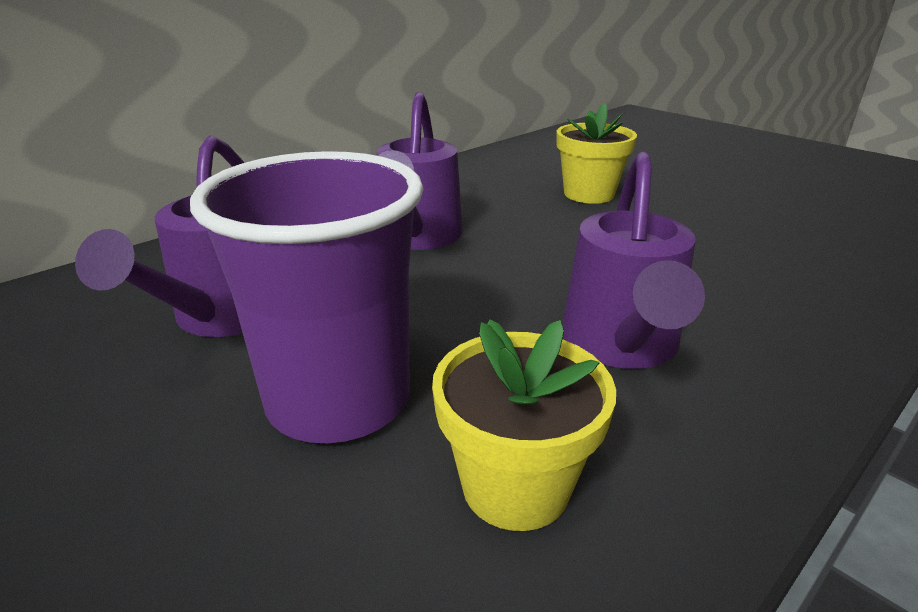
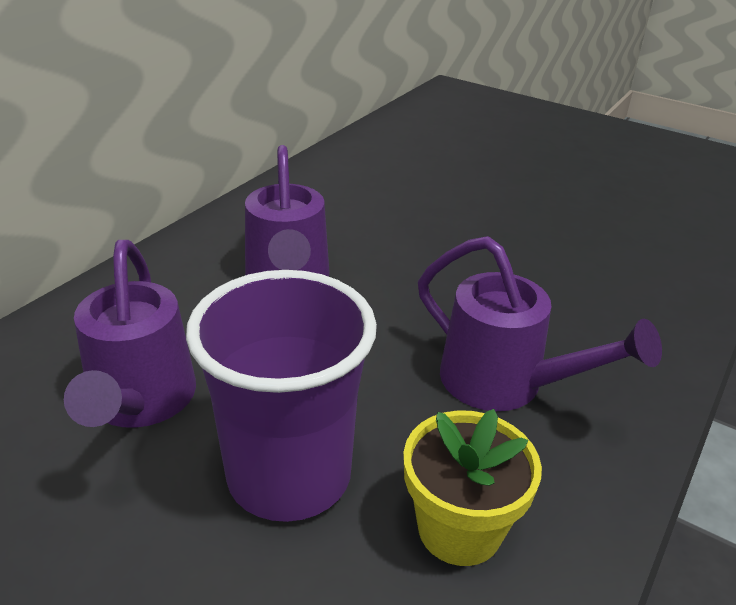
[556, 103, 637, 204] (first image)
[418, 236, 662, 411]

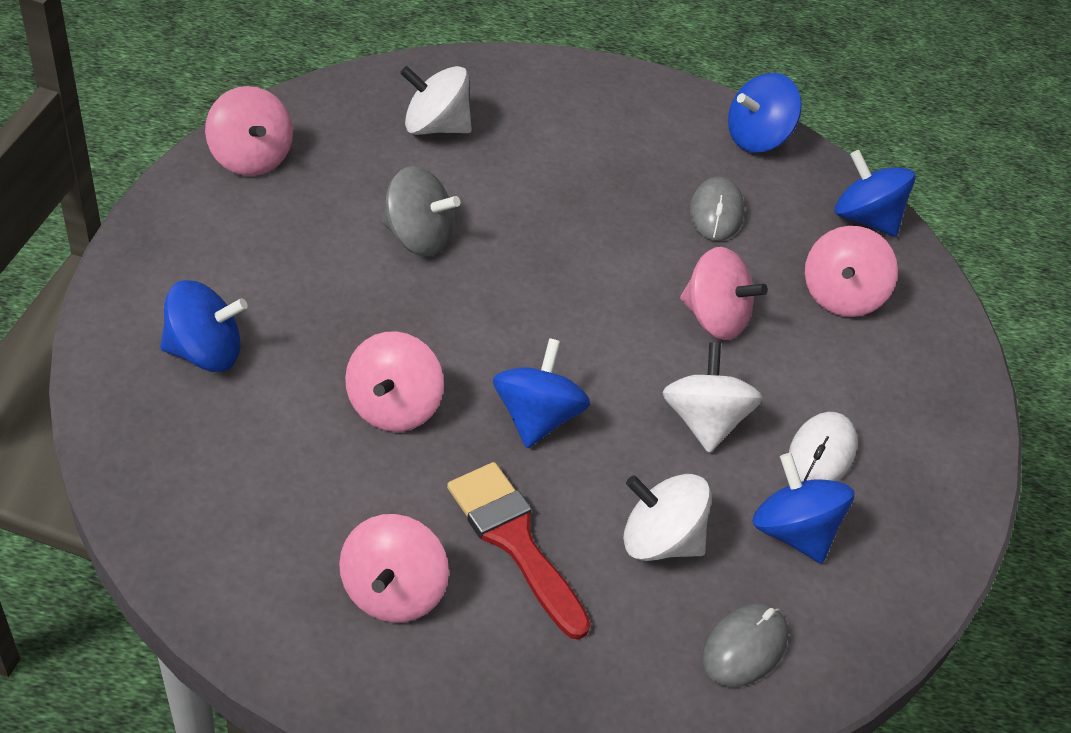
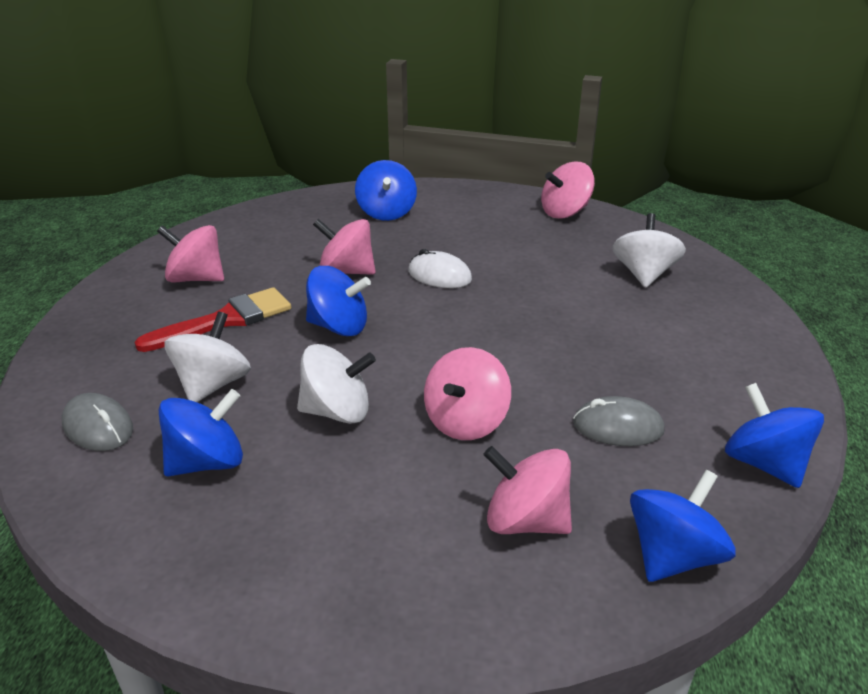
[382, 166, 460, 257] (first image)
[408, 249, 472, 288]

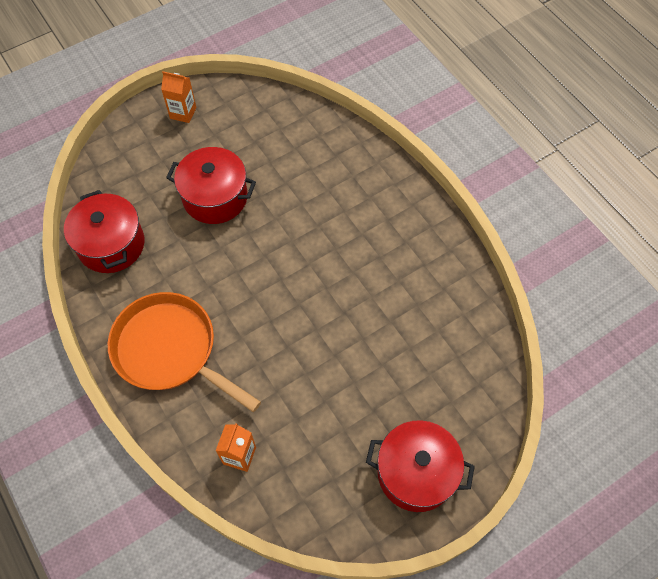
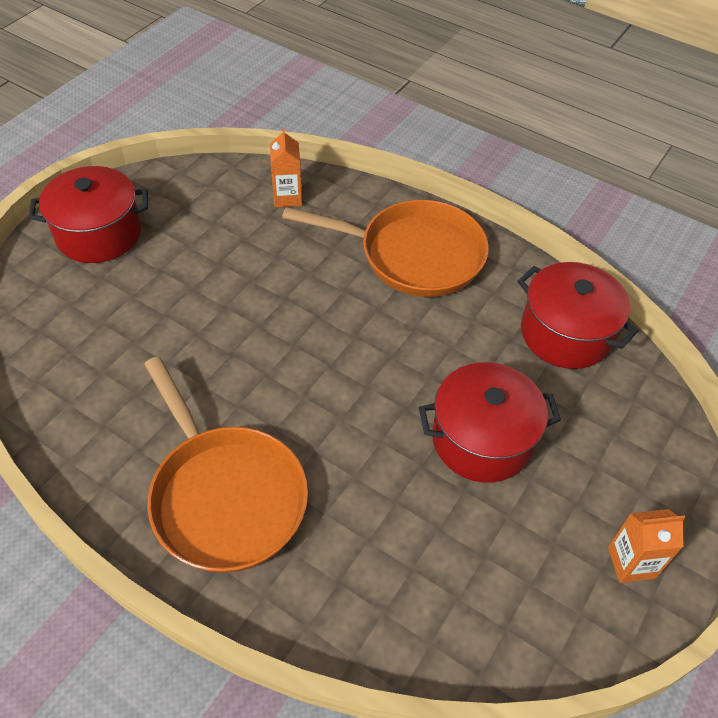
[144, 356, 308, 573]

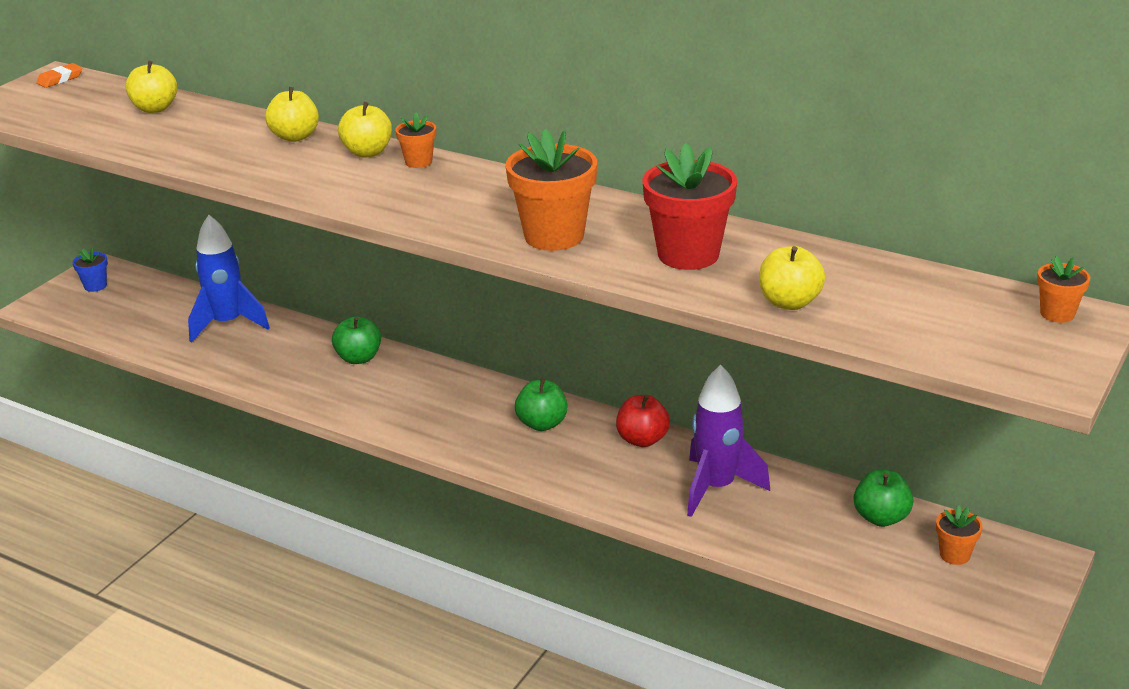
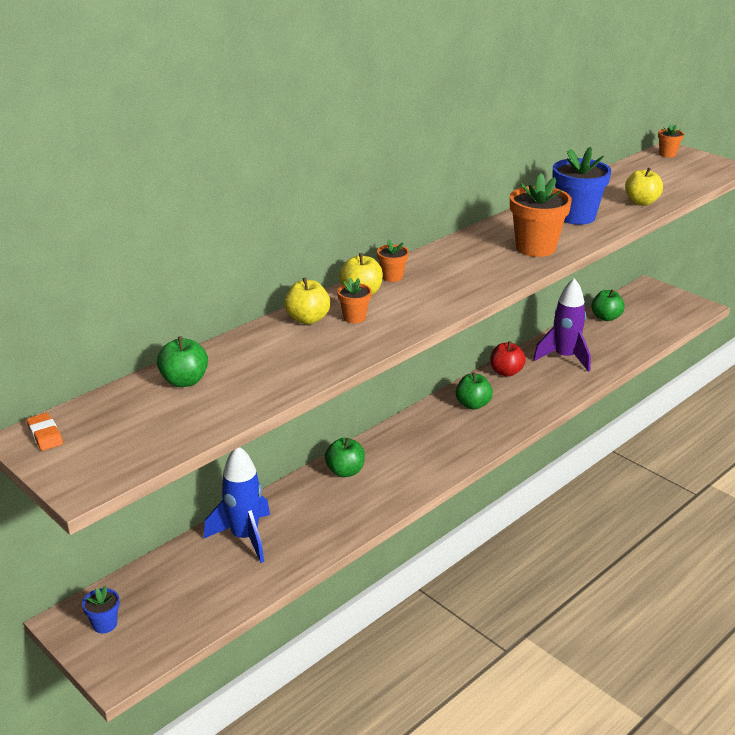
[337, 278, 372, 323]
[157, 336, 208, 387]
[553, 147, 611, 225]

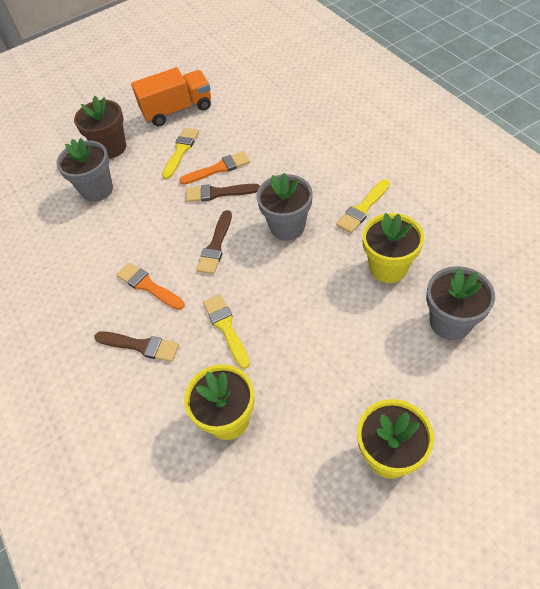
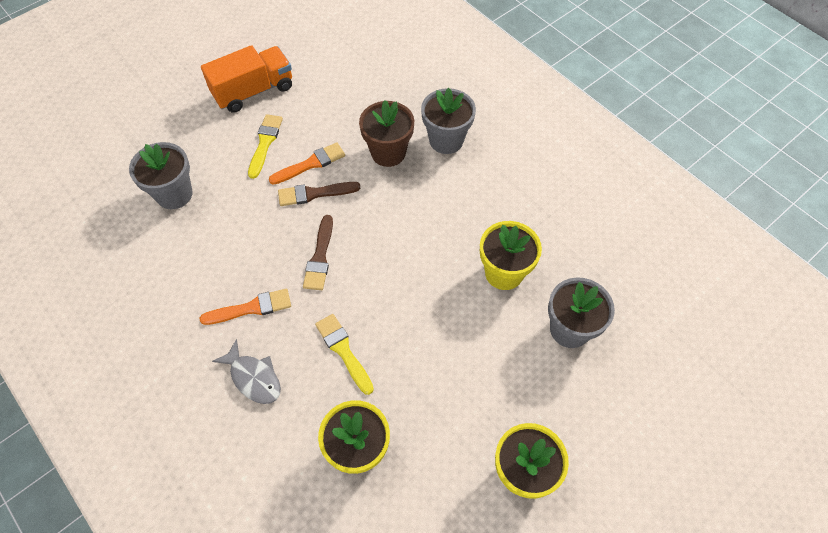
[336, 179, 390, 233] (first image)
[359, 100, 414, 167]
[421, 88, 476, 154]
[212, 339, 281, 404]
[200, 289, 291, 325]

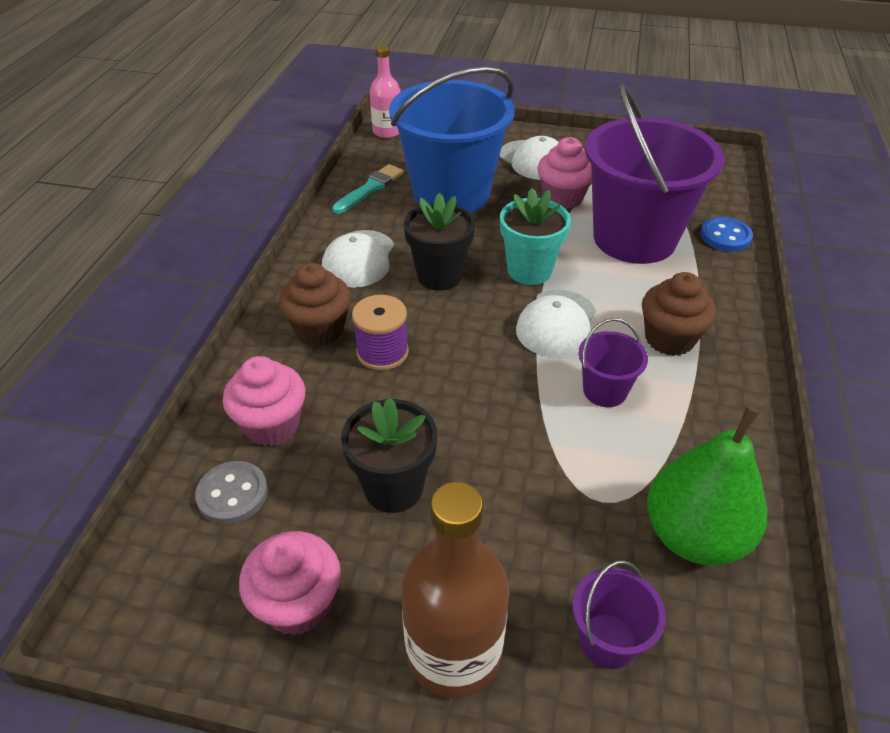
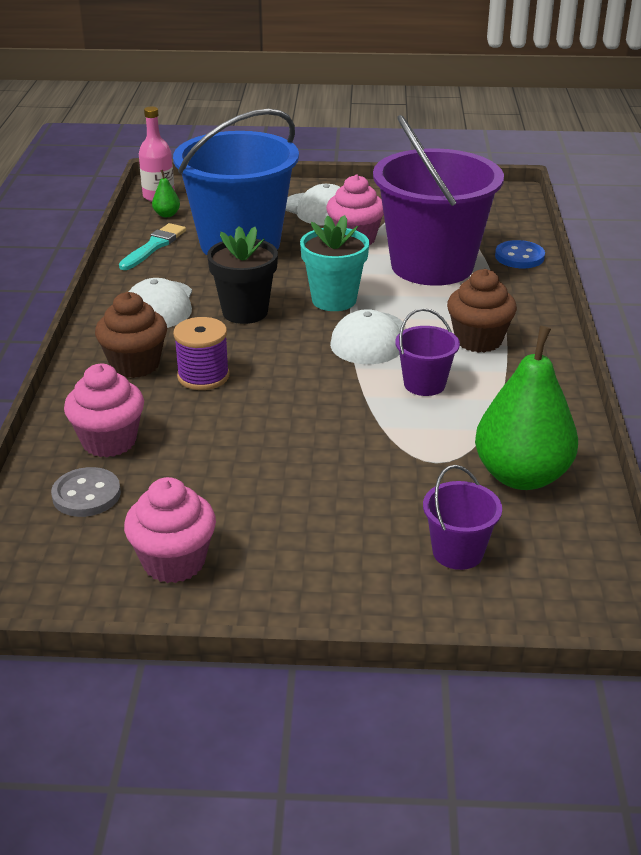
[341, 397, 437, 513] (first image)
[401, 482, 509, 699] (first image)
[152, 170, 180, 217]

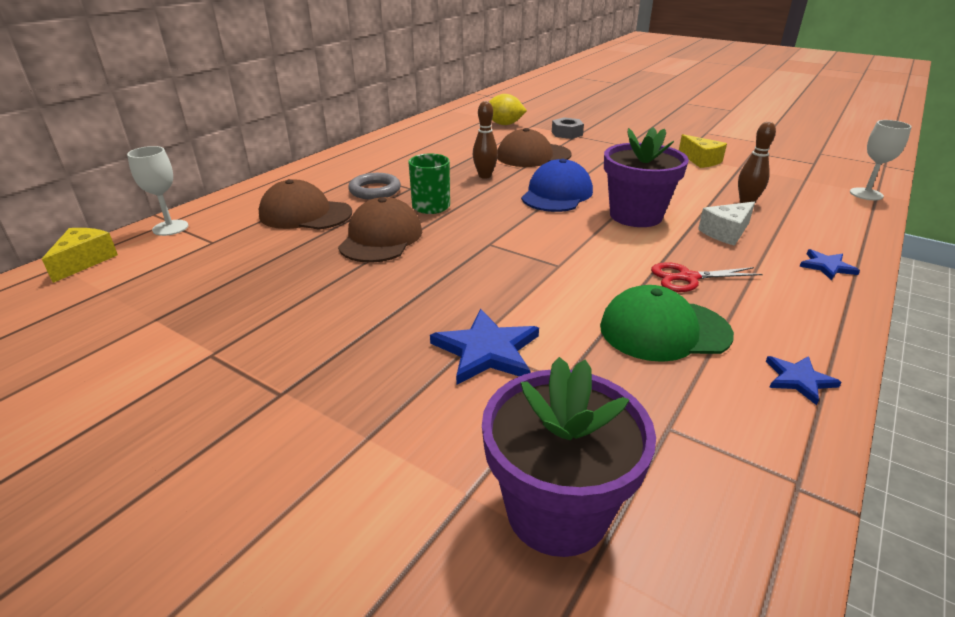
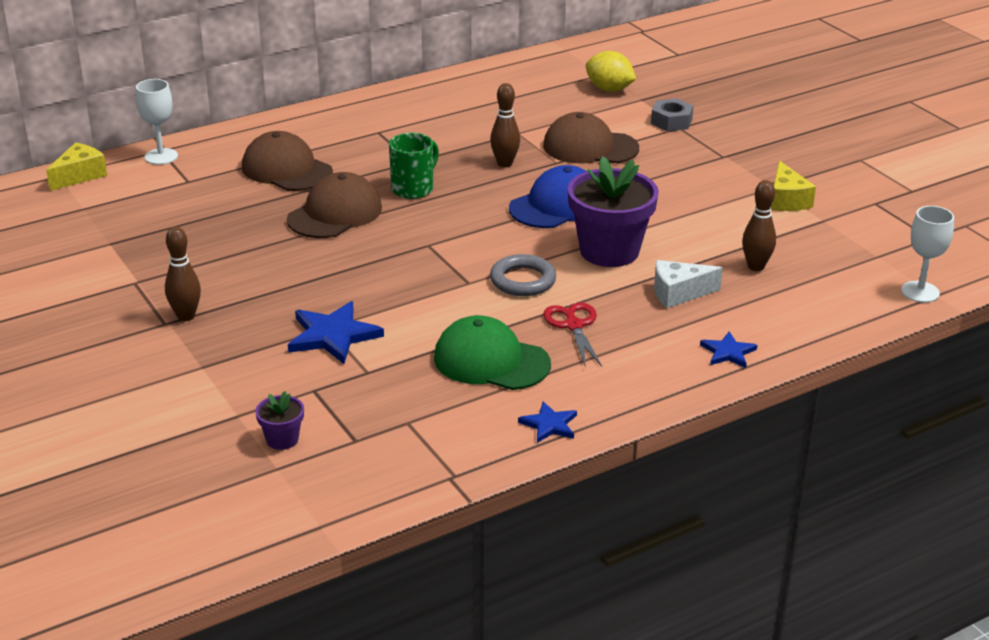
[165, 226, 201, 321]
[490, 254, 556, 296]
[543, 303, 602, 368]
[255, 391, 304, 450]

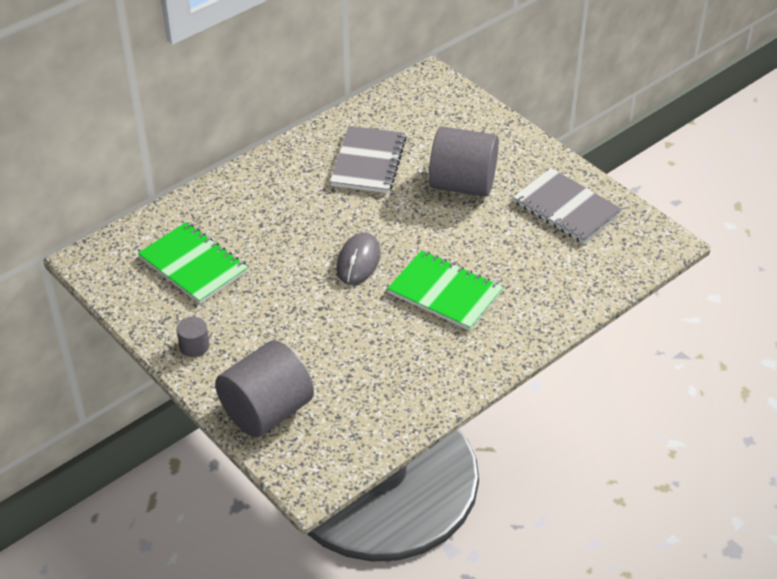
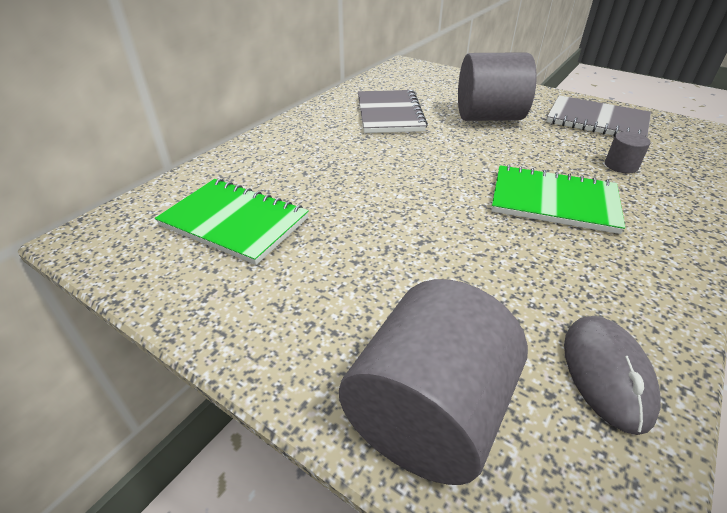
[605, 131, 650, 173]
[564, 316, 661, 435]

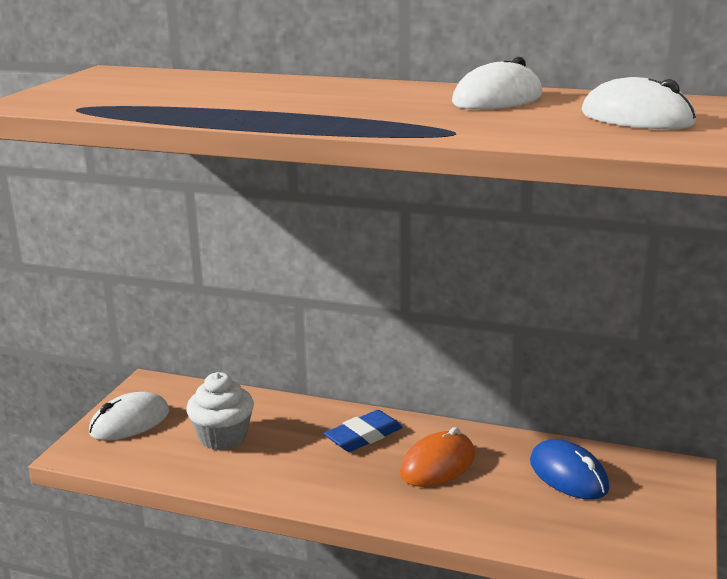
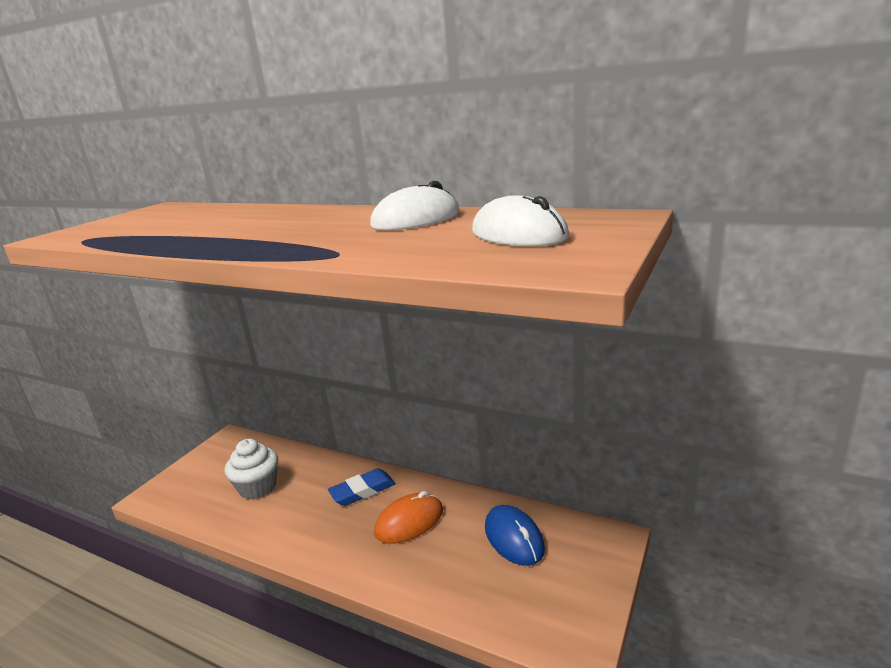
[89, 392, 169, 441] (first image)

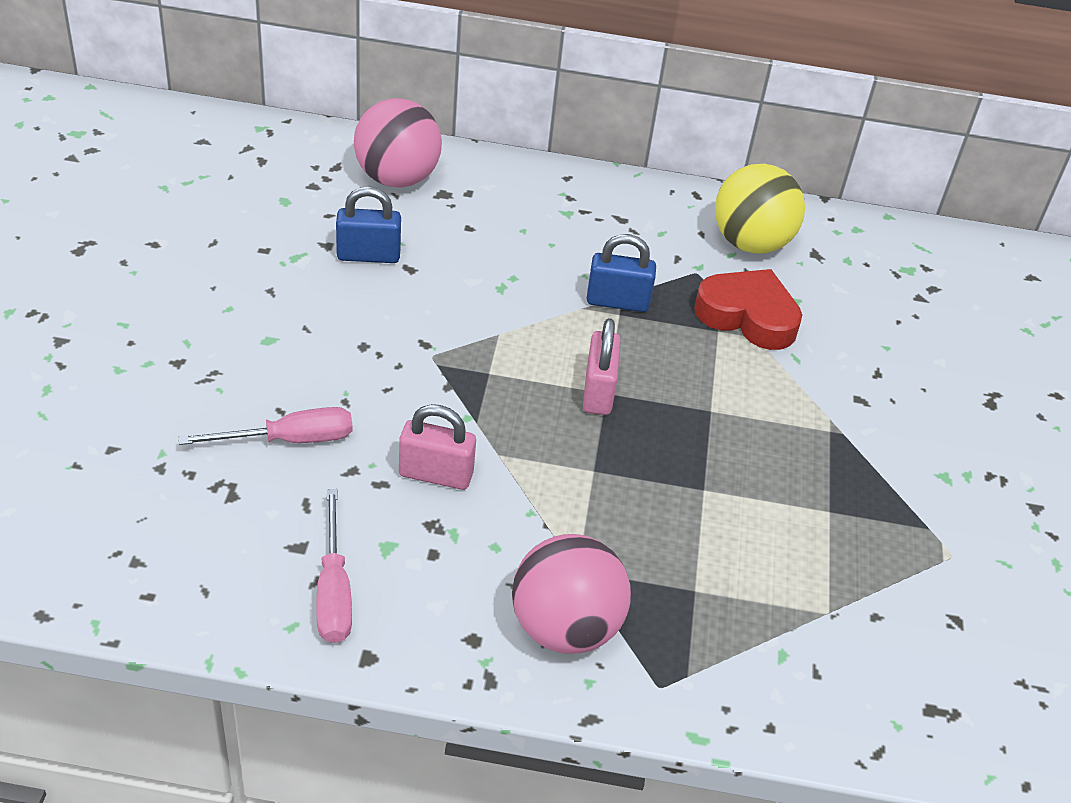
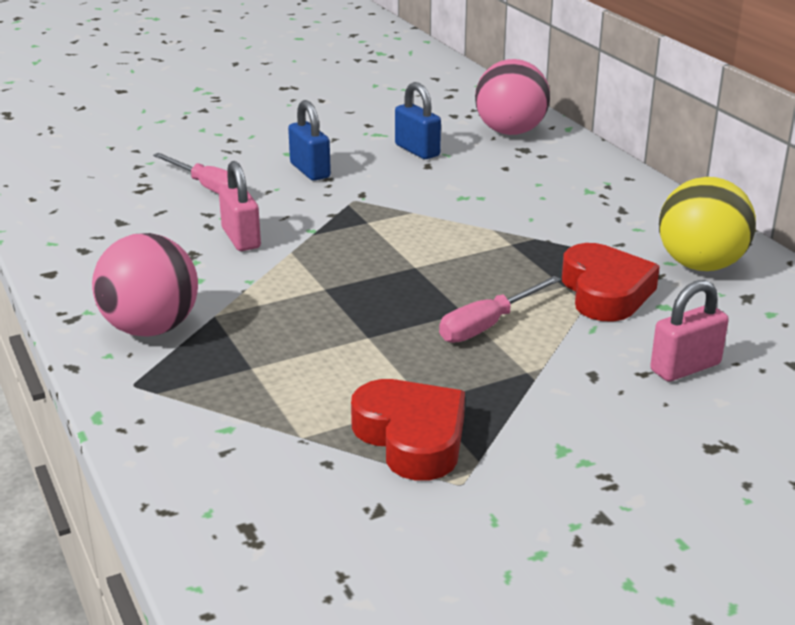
[351, 379, 465, 481]
[439, 276, 561, 343]
[650, 280, 729, 382]
[288, 100, 331, 181]

